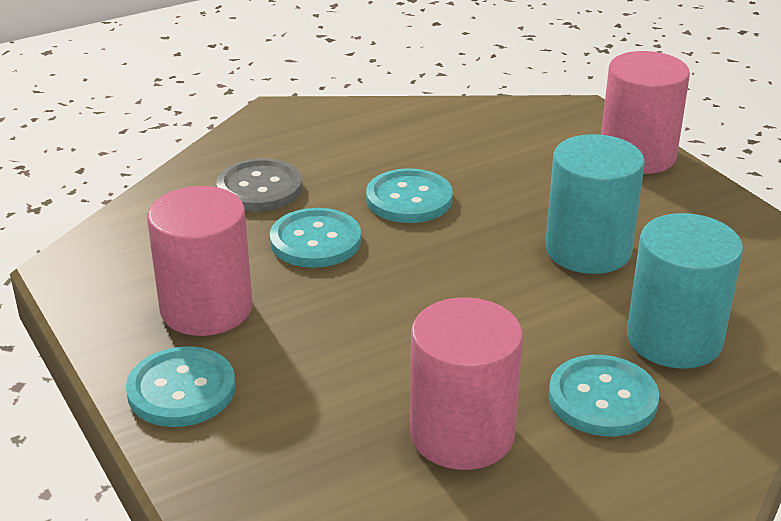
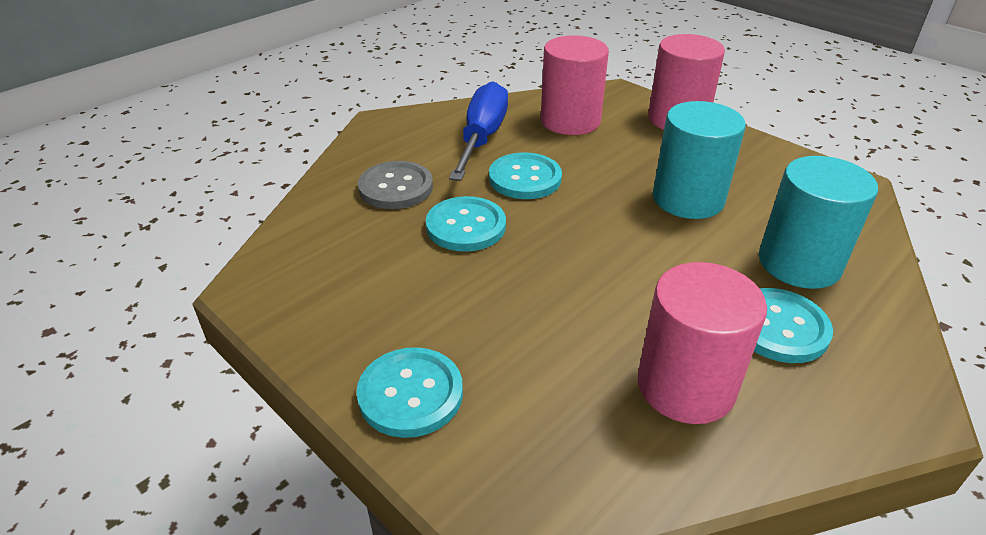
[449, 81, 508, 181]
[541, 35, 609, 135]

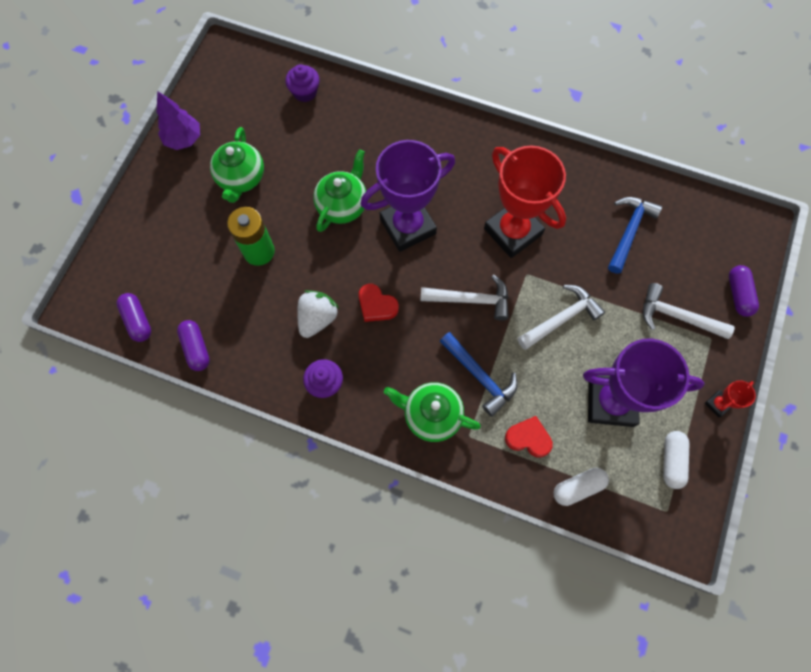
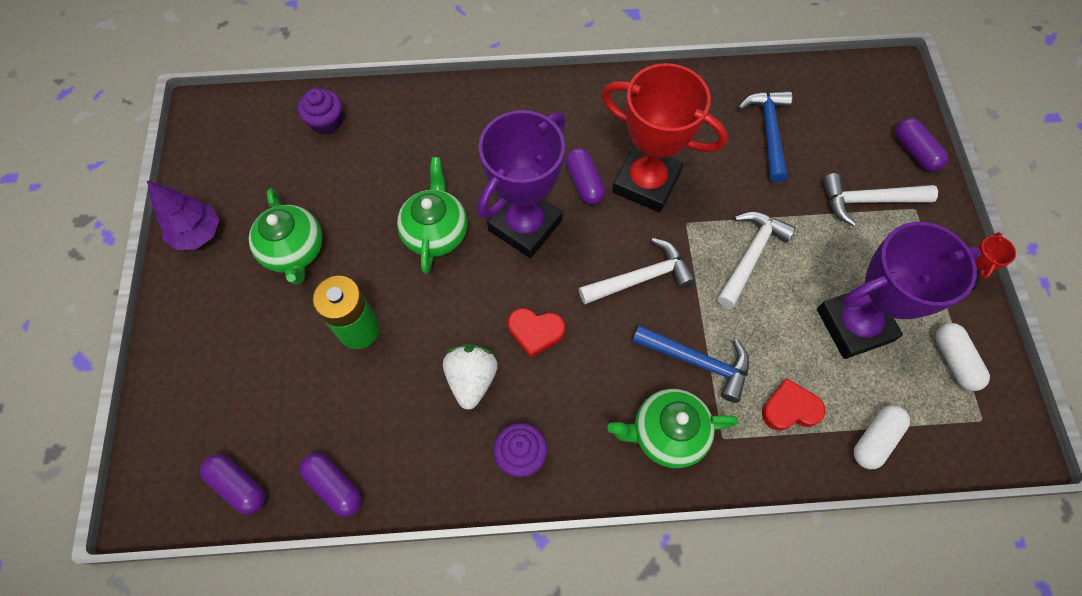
[566, 148, 605, 205]

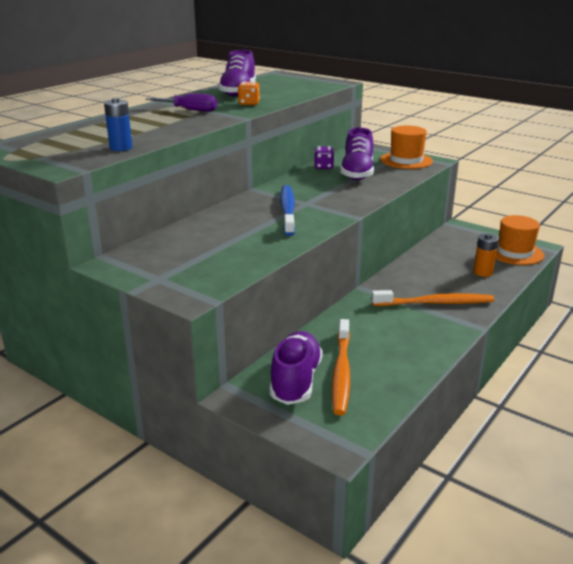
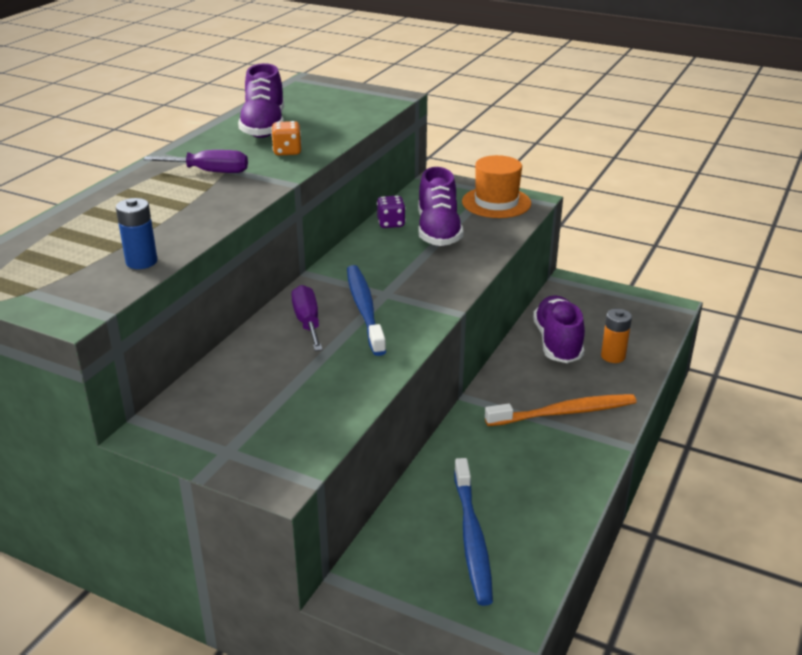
[495, 215, 544, 265] (first image)
[291, 285, 323, 351]
[533, 295, 585, 363]
[454, 458, 493, 606]

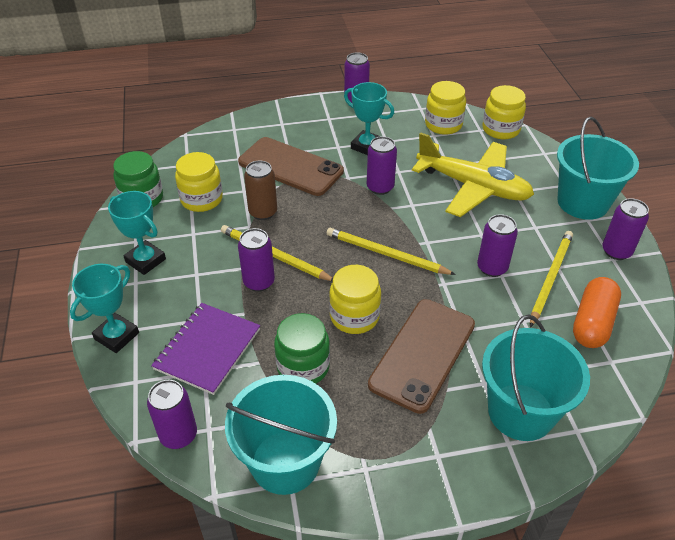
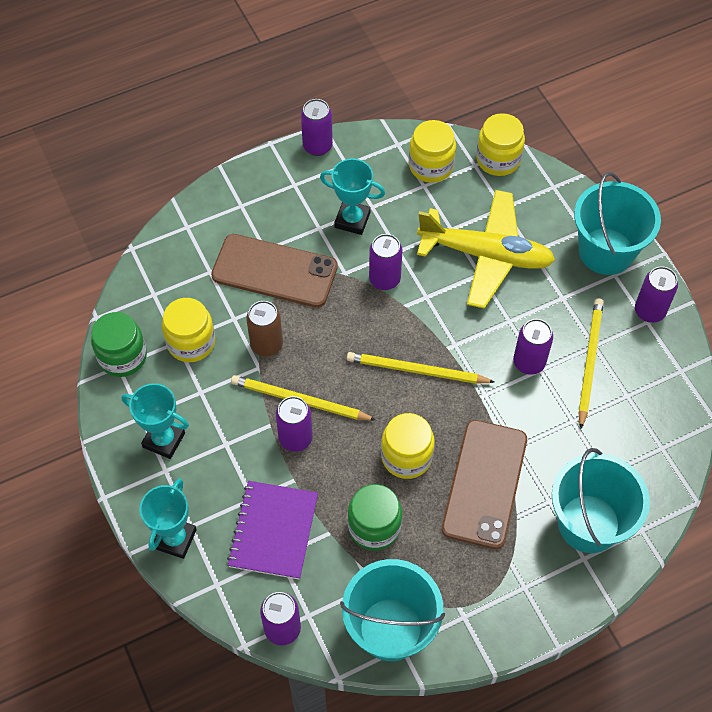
[573, 277, 621, 348] (first image)

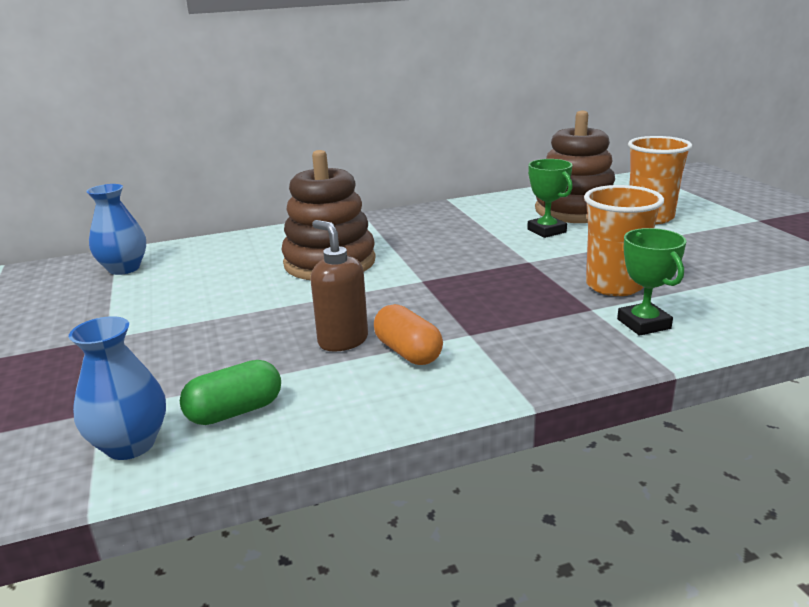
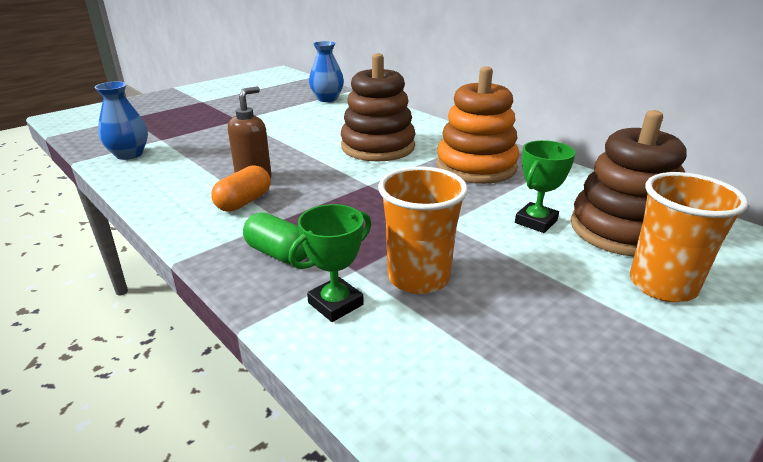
[437, 66, 520, 184]
[243, 213, 307, 264]

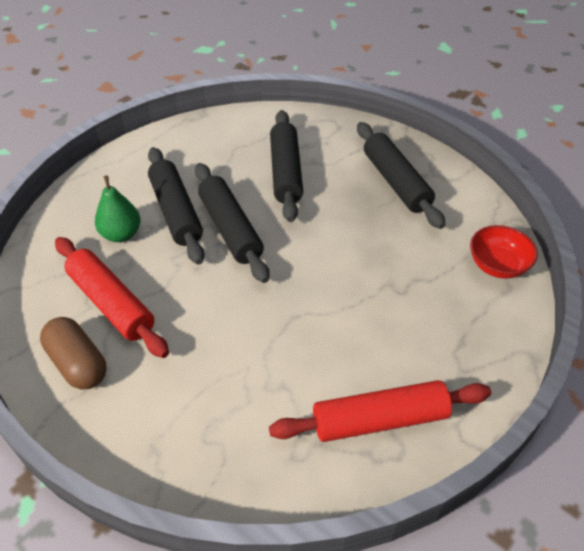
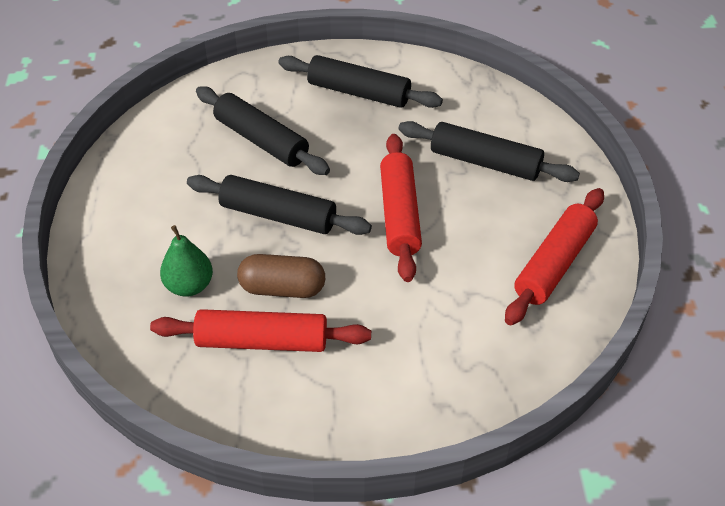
[470, 225, 538, 279] (first image)
[380, 134, 422, 282]
[237, 254, 325, 298]
[398, 121, 580, 182]

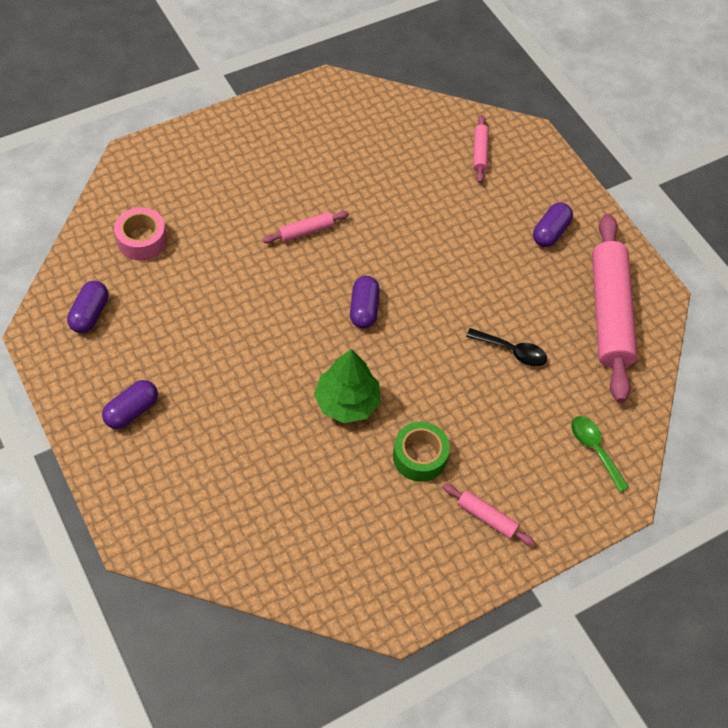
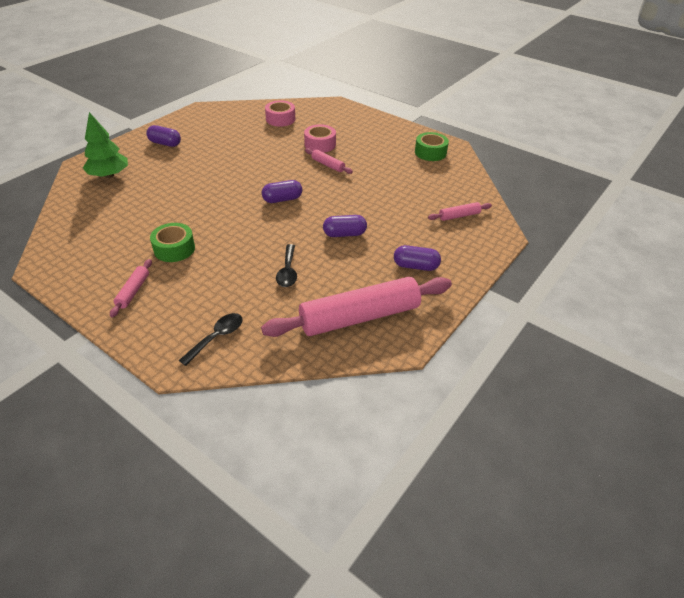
[304, 124, 336, 153]
[415, 132, 449, 161]
[323, 215, 367, 237]
[83, 112, 128, 178]
[179, 313, 243, 366]

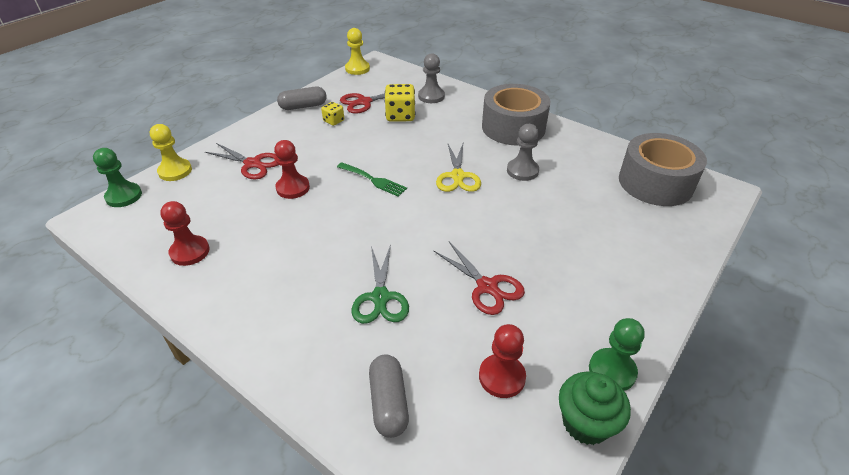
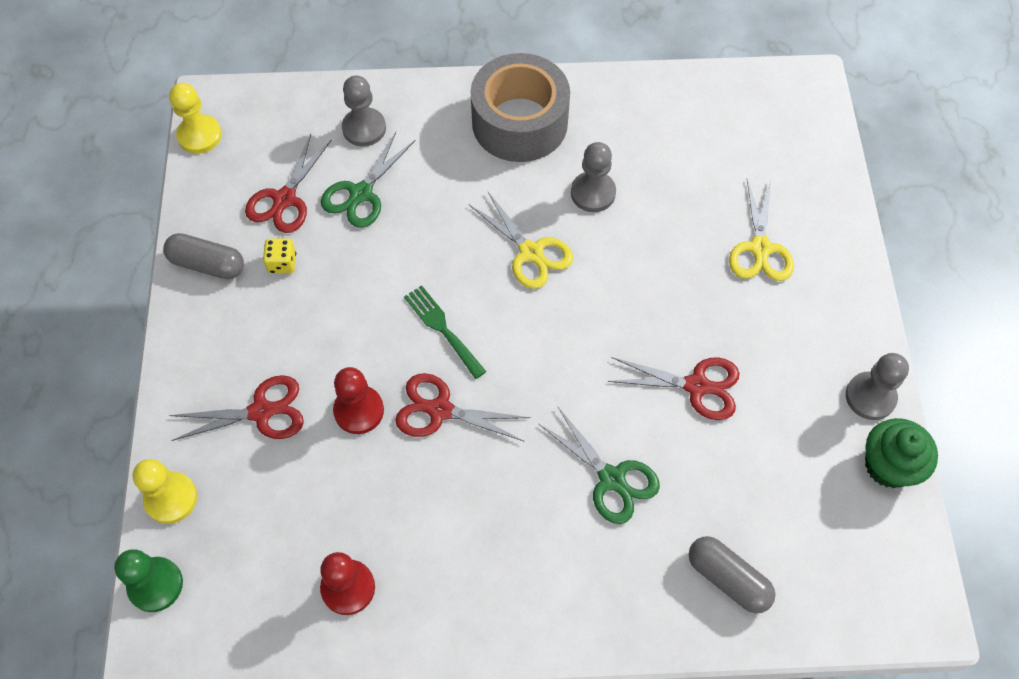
[479, 324, 526, 398] (first image)
[619, 133, 707, 206] (first image)
[395, 373, 531, 441]
[729, 179, 794, 281]
[321, 132, 415, 228]
[846, 353, 909, 420]
[163, 233, 244, 279]
[404, 285, 486, 379]

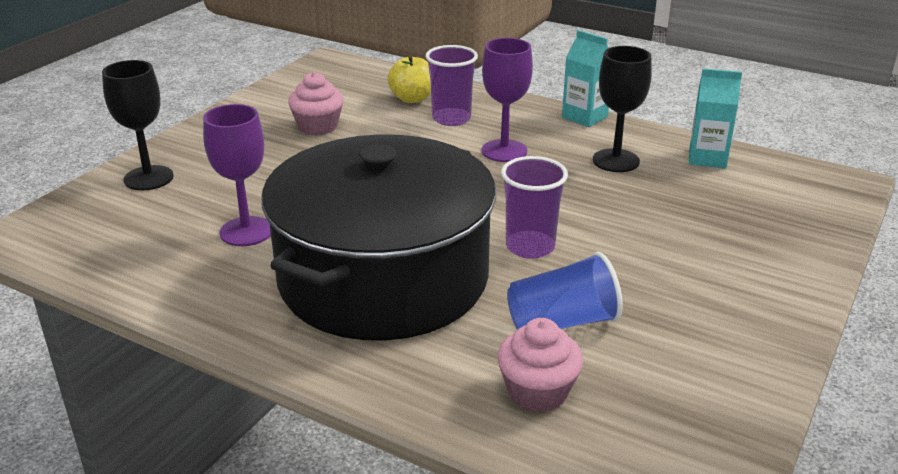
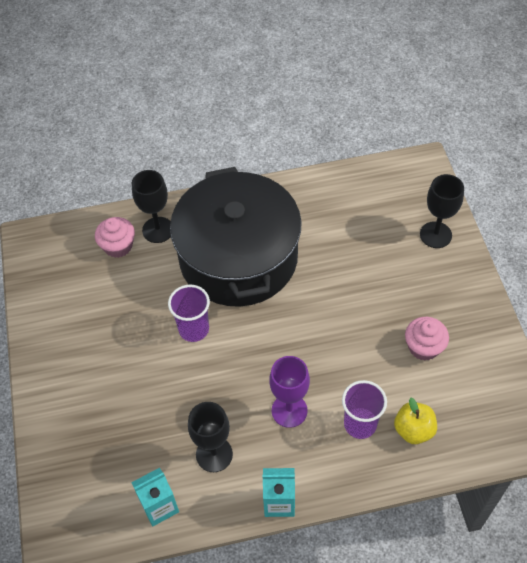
[203, 104, 271, 246] (first image)
[507, 252, 623, 330] (first image)
[132, 170, 171, 243]

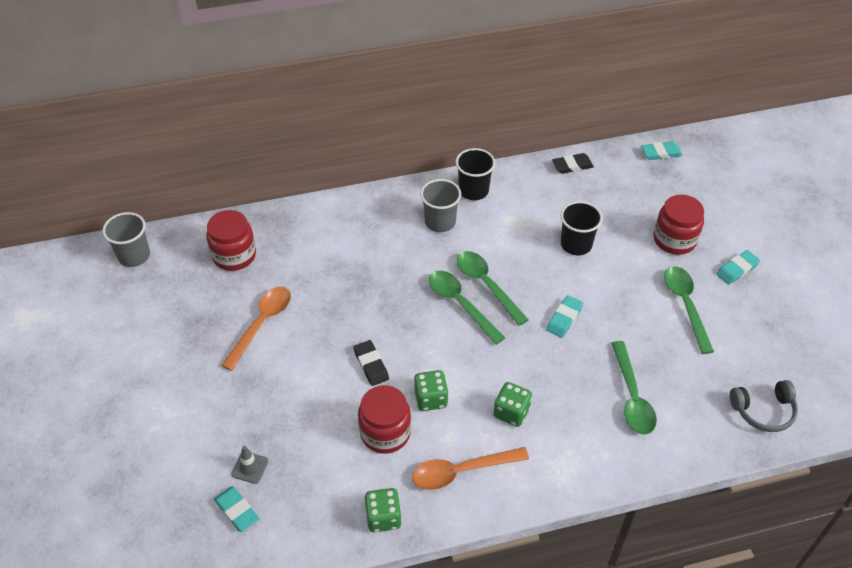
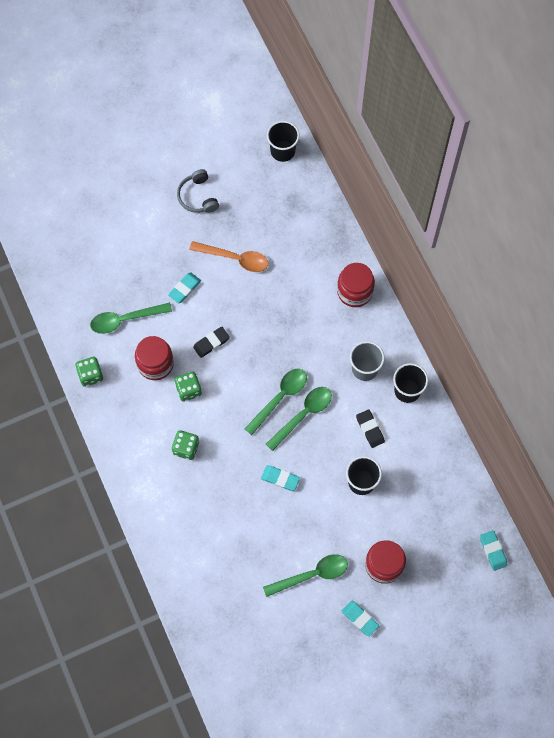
[231, 446, 268, 484] (first image)
[412, 447, 529, 490] (first image)
[337, 263, 375, 307]
[168, 273, 201, 303]
[356, 409, 385, 448]
[90, 302, 172, 334]
[177, 169, 219, 213]
[267, 121, 300, 162]

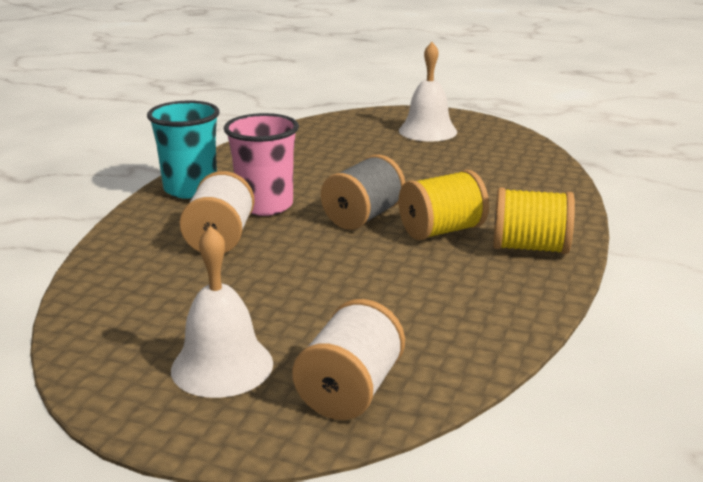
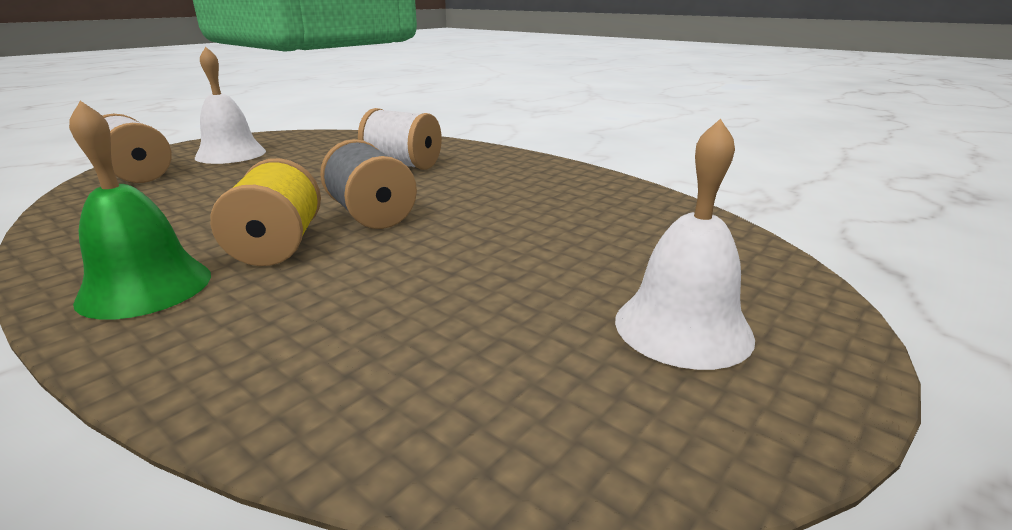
[147, 101, 220, 199] (first image)
[224, 113, 299, 216] (first image)
[69, 101, 211, 320]

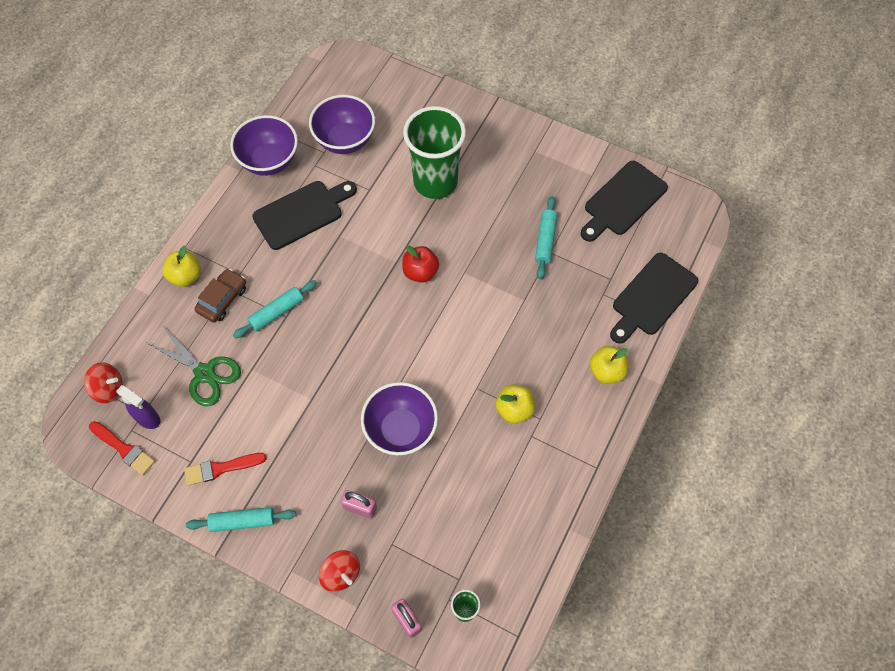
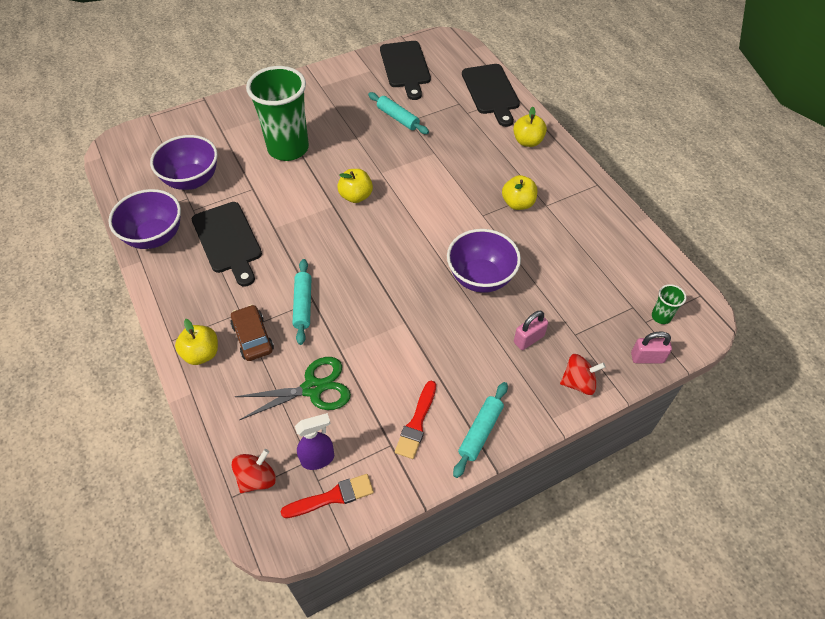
[337, 169, 373, 203]
[192, 202, 262, 287]

